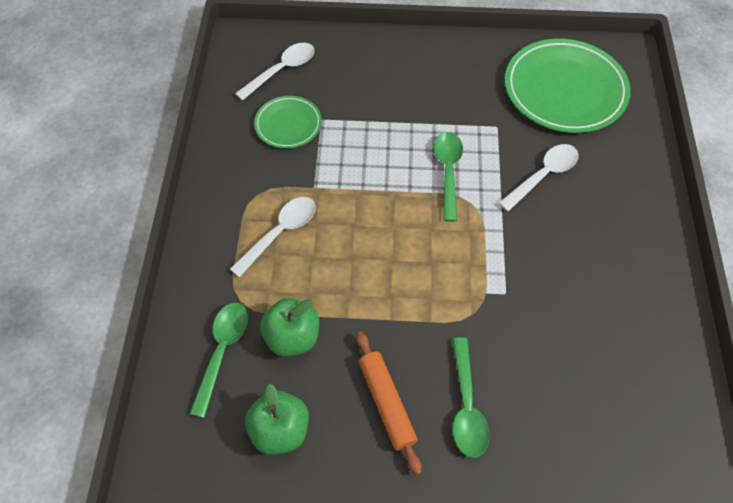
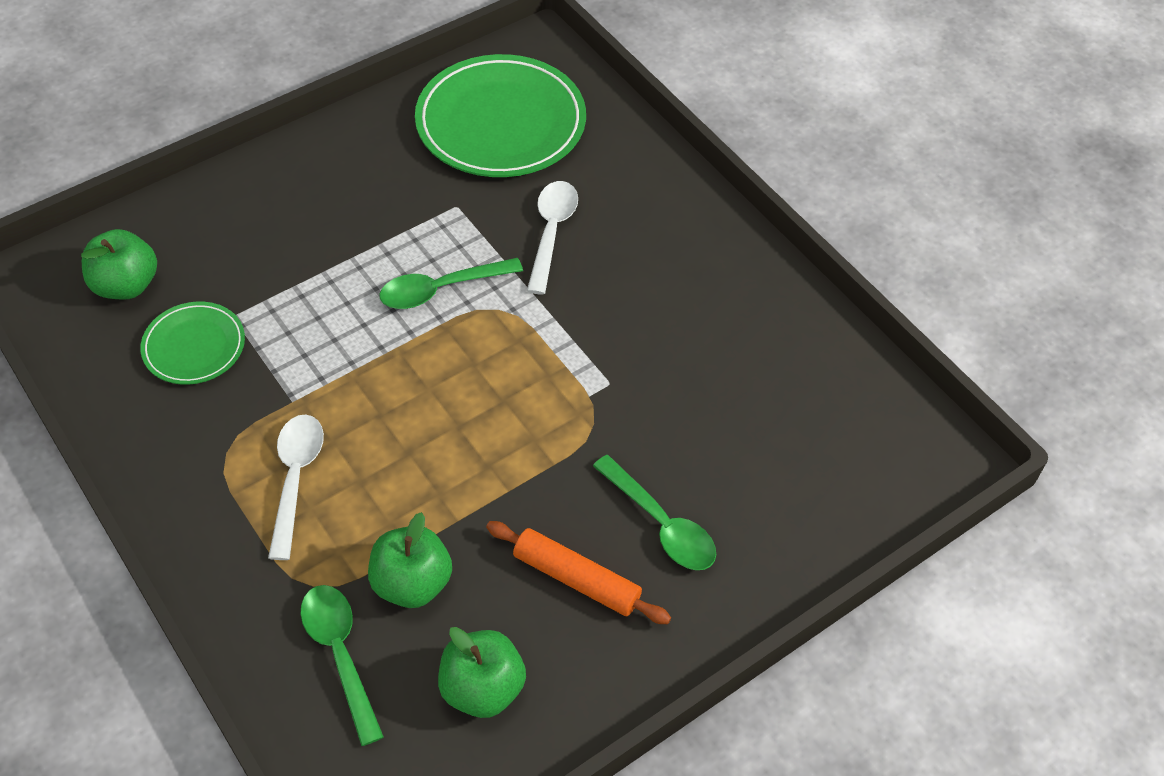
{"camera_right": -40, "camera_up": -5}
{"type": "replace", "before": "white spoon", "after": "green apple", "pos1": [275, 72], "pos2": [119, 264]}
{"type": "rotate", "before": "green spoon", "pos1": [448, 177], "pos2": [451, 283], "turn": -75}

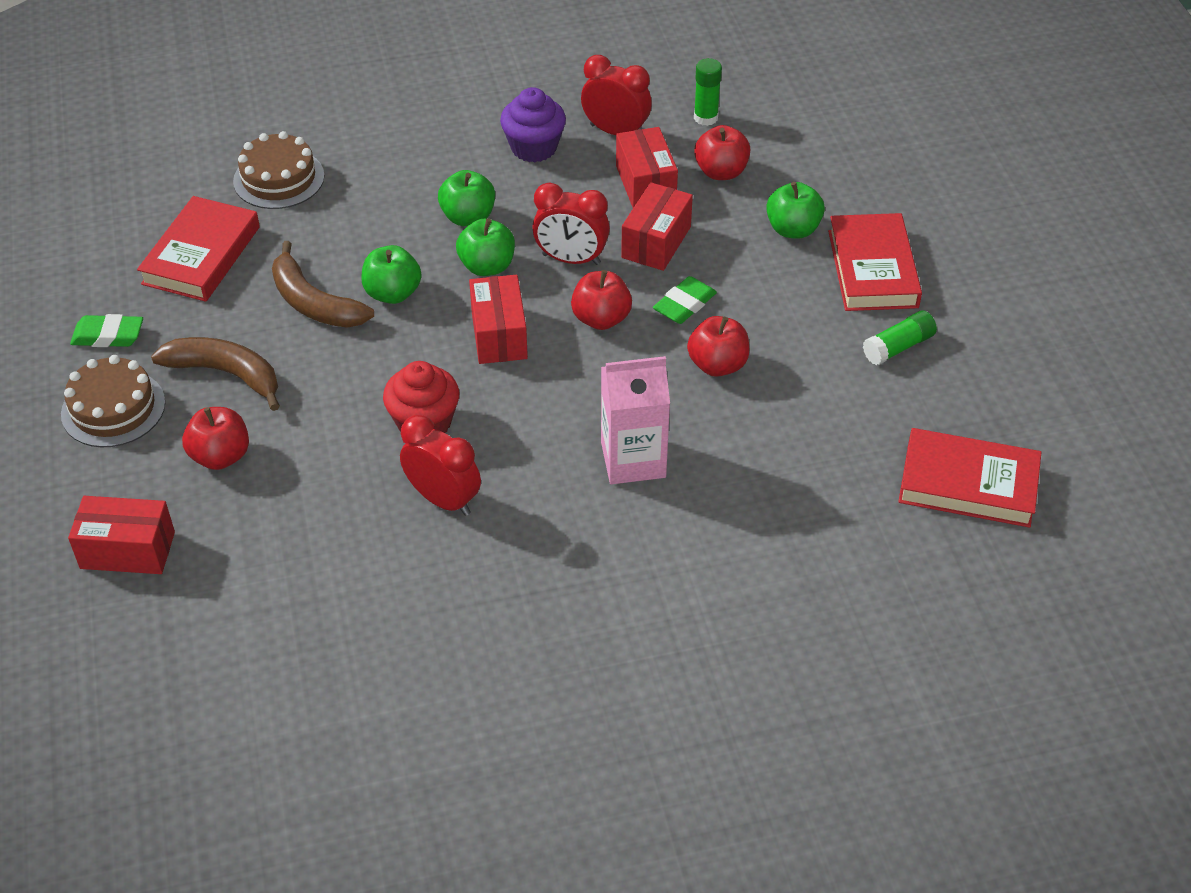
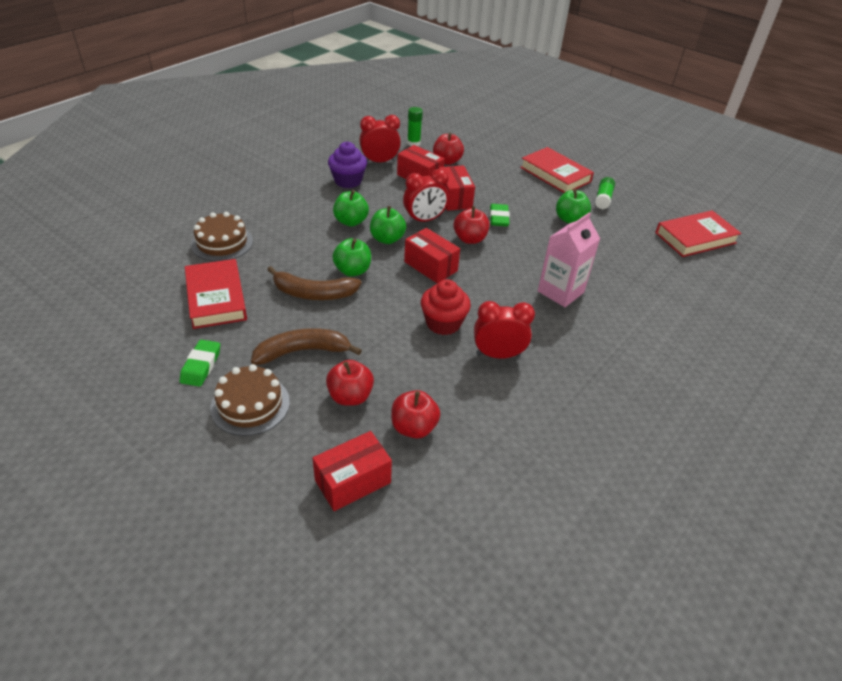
{"camera_right": -40, "camera_up": -5}
{"type": "rotate", "before": "green eraser", "pos1": [106, 330], "pos2": [199, 363], "turn": -45}
{"type": "move", "before": "red apple", "pos1": [718, 346], "pos2": [415, 414]}
{"type": "move", "before": "green apple", "pos1": [795, 210], "pos2": [573, 206]}

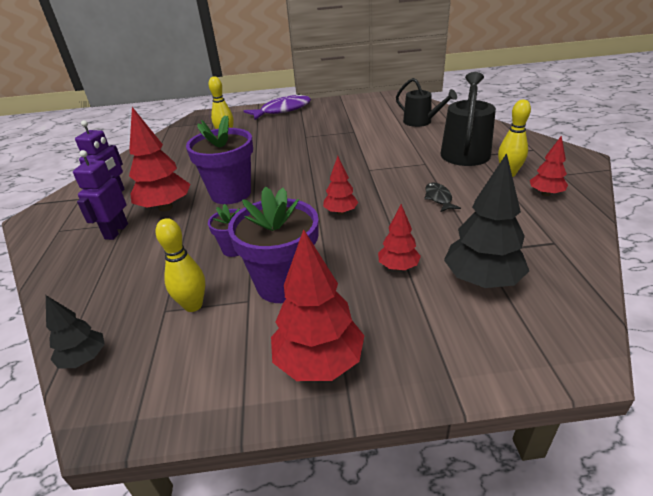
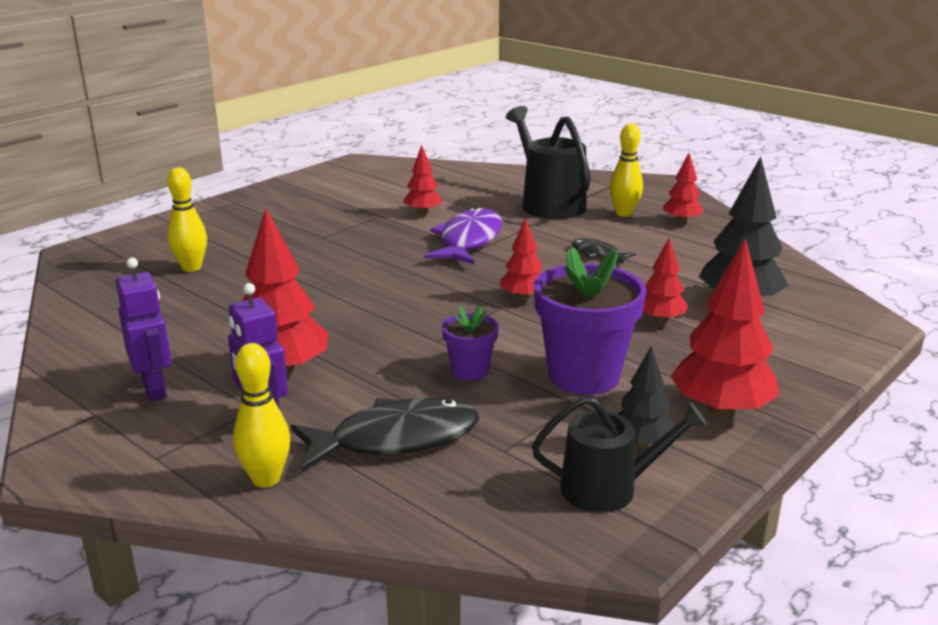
{"camera_right": -45, "camera_up": -10}
{"type": "move", "before": "black tree", "pos1": [75, 332], "pos2": [646, 397]}
{"type": "move", "before": "yellow bowling pin", "pos1": [180, 265], "pos2": [261, 415]}
{"type": "delete", "before": "purple flower pot", "pos1": [219, 160]}
{"type": "move", "before": "purple fish", "pos1": [277, 107], "pos2": [463, 236]}
{"type": "move", "before": "black watering can", "pos1": [426, 102], "pos2": [619, 454]}
{"type": "insert", "after": "black fish", "pos2": [385, 434]}
{"type": "insert", "after": "red tree", "pos2": [423, 180]}

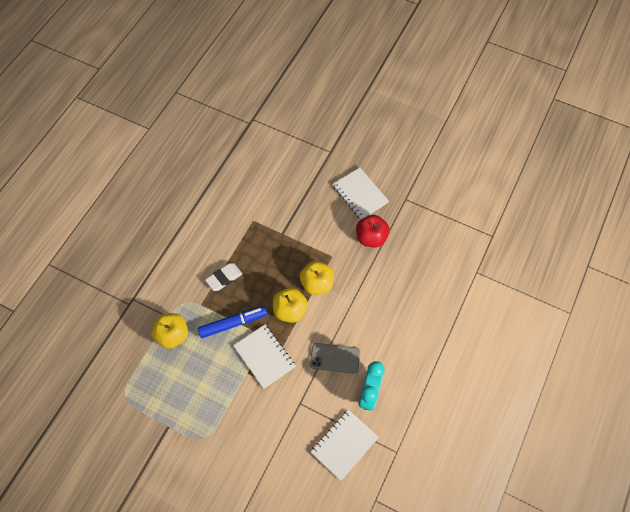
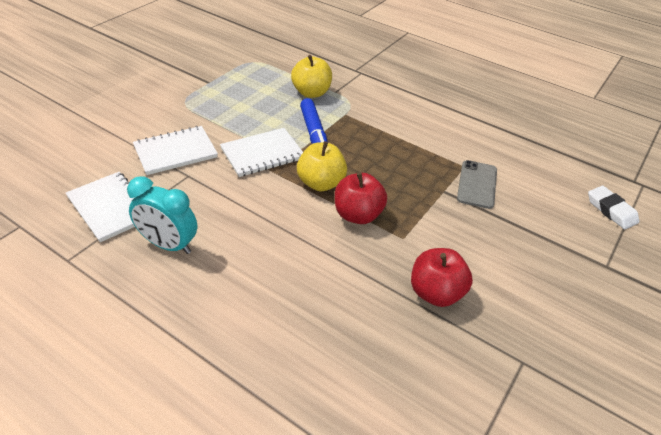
{"camera_right": 95, "camera_up": -20}
{"type": "move", "before": "white eraser", "pos1": [223, 277], "pos2": [613, 207]}
{"type": "recolor", "before": "yellow apple", "after": "red apple", "pos1": [317, 278], "pos2": [361, 198]}
{"type": "move", "before": "grey phone", "pos1": [335, 358], "pos2": [477, 184]}
{"type": "move", "before": "white notebook", "pos1": [360, 193], "pos2": [175, 150]}

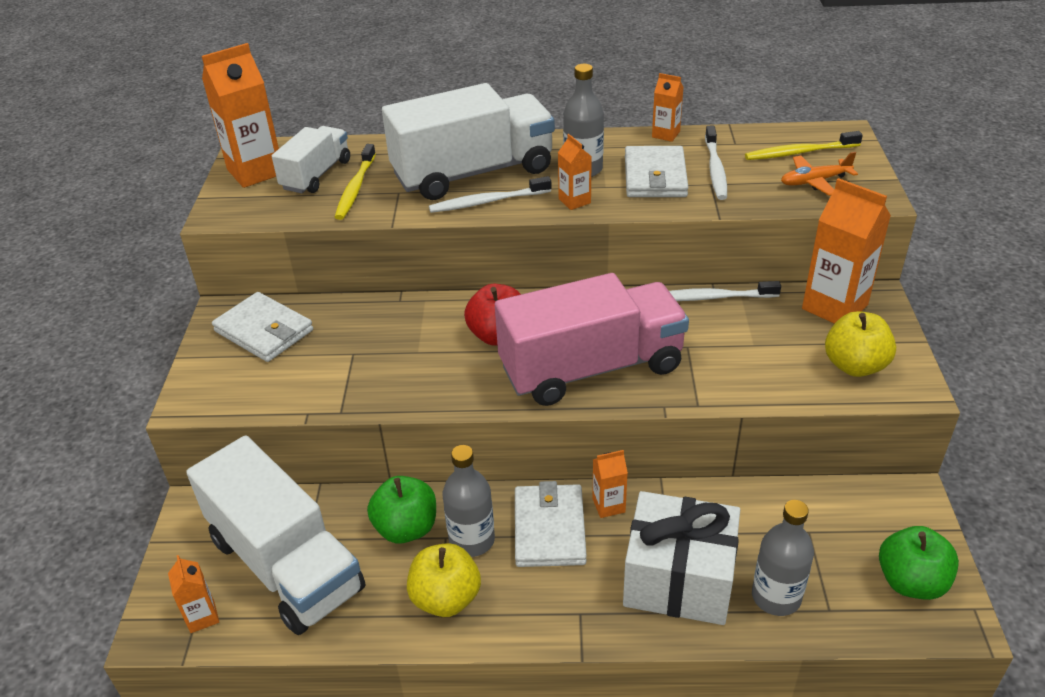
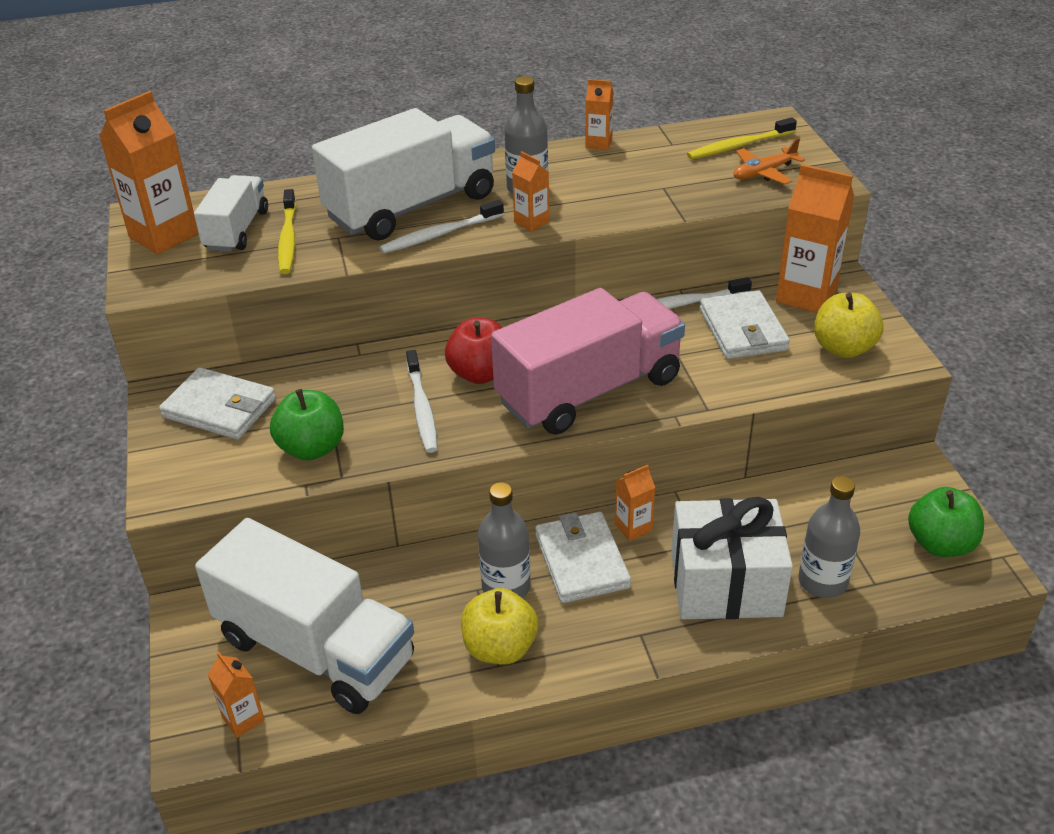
{"camera_right": -15, "camera_up": 0}
{"type": "move", "before": "green apple", "pos1": [401, 510], "pos2": [307, 425]}
{"type": "move", "before": "white wallet", "pos1": [657, 171], "pos2": [745, 325]}
{"type": "move", "before": "white toothbrush", "pos1": [716, 163], "pos2": [422, 401]}

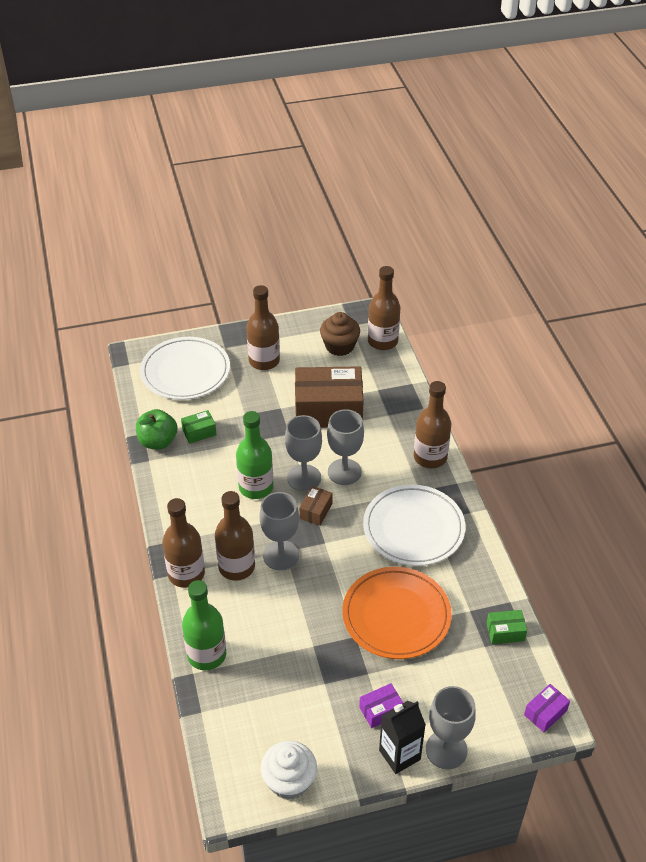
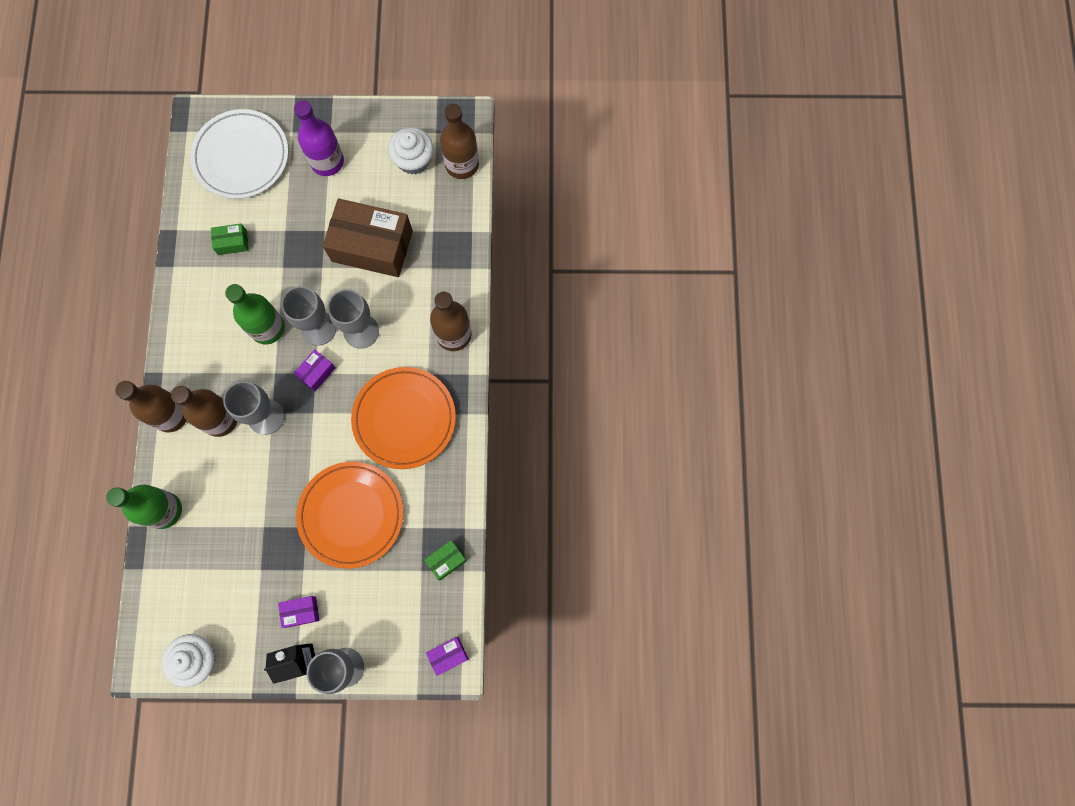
{"camera_right": 15, "camera_up": 30}
{"type": "delete", "before": "green apple", "pos1": [156, 429]}
{"type": "recolor", "before": "brown bottle", "after": "purple bottle", "pos1": [263, 327], "pos2": [319, 138]}
{"type": "recolor", "before": "brown box", "after": "purple box", "pos1": [316, 506], "pos2": [314, 370]}
{"type": "recolor", "before": "brown cupcake", "after": "white cupcake", "pos1": [340, 334], "pos2": [410, 151]}
{"type": "recolor", "before": "white plate", "after": "orange plate", "pos1": [414, 525], "pos2": [403, 418]}
{"type": "rotate", "before": "green box", "pos1": [506, 627], "pos2": [445, 560], "turn": -45}

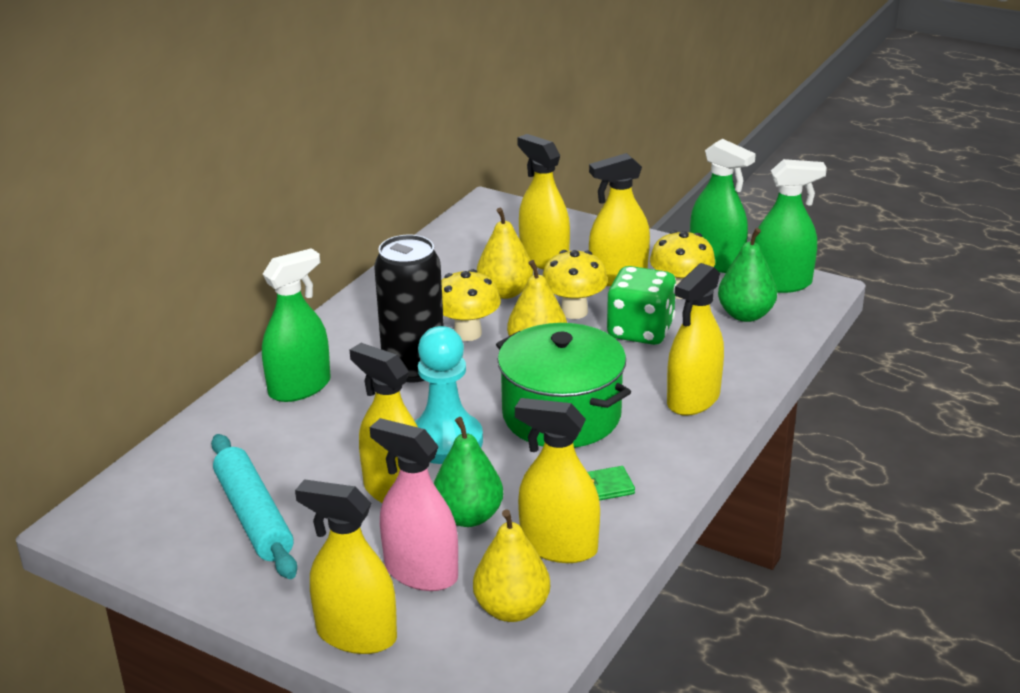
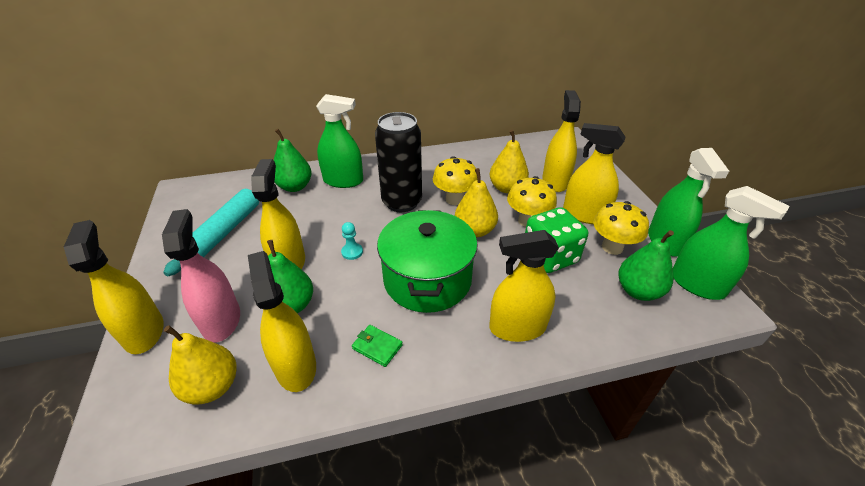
{"camera_right": 45, "camera_up": 10}
{"type": "resize", "before": "turquoise pawn", "pos1": [449, 395], "pos2": [352, 241], "scale": 0.42}
{"type": "insert", "after": "green pear", "pos2": [293, 160]}

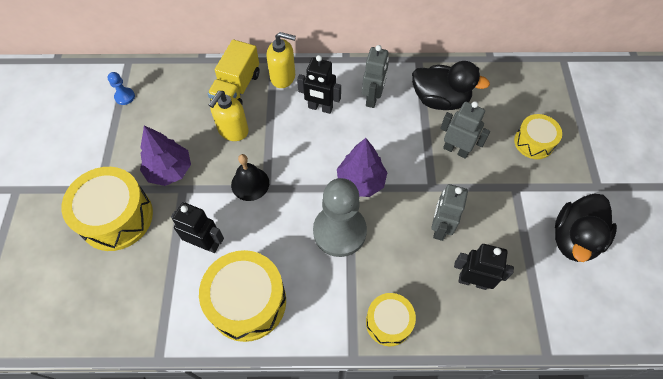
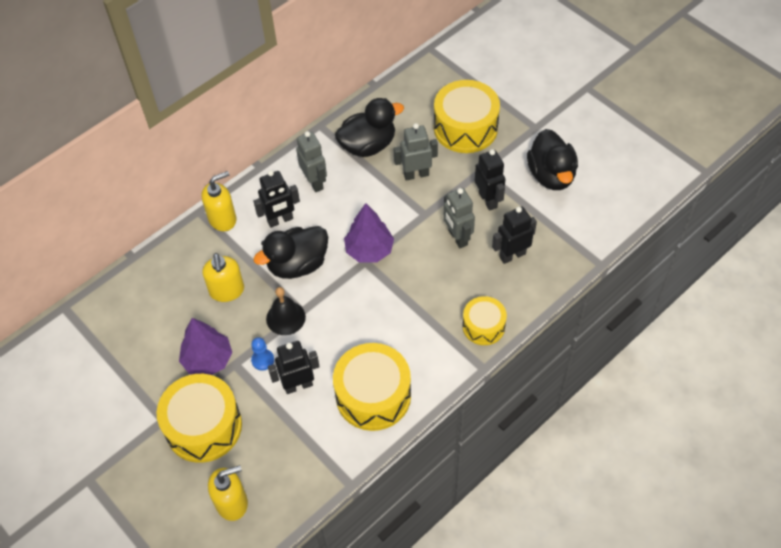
{"camera_right": -40, "camera_up": -5}
{"type": "move", "before": "blue pawn", "pos1": [121, 88], "pos2": [262, 354]}
{"type": "delete", "before": "yellow truck", "pos1": [233, 71]}
{"type": "delete", "before": "grey pawn", "pos1": [340, 217]}
{"type": "resize", "before": "yellow drum", "pos1": [538, 136], "pos2": [467, 116], "scale": 1.71}
{"type": "insert", "after": "yellow soap dispenser", "pos2": [228, 493]}
{"type": "insert", "after": "black duck", "pos2": [290, 252]}
{"type": "insert", "after": "black robot", "pos2": [490, 180]}

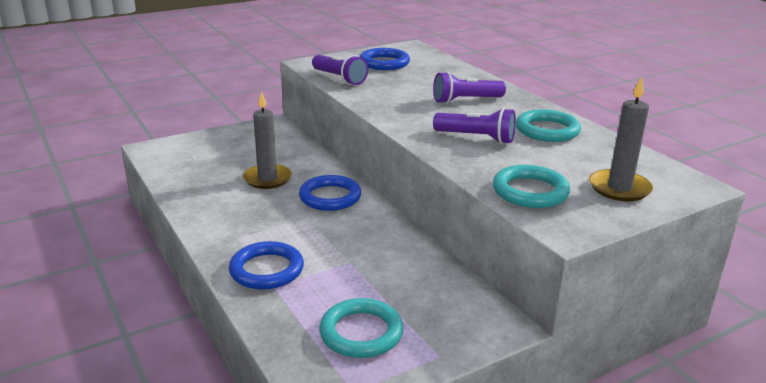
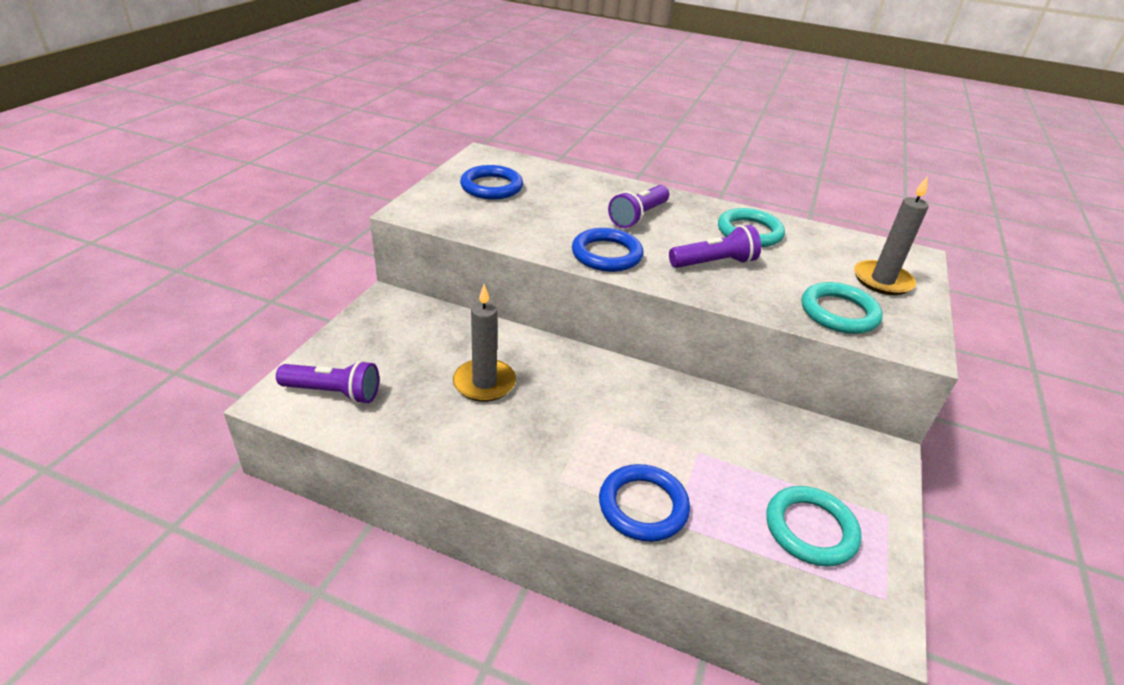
{"camera_right": -40, "camera_up": 10}
{"type": "move", "before": "blue ring", "pos1": [330, 193], "pos2": [607, 250]}
{"type": "move", "before": "purple flashlight", "pos1": [340, 70], "pos2": [327, 382]}

